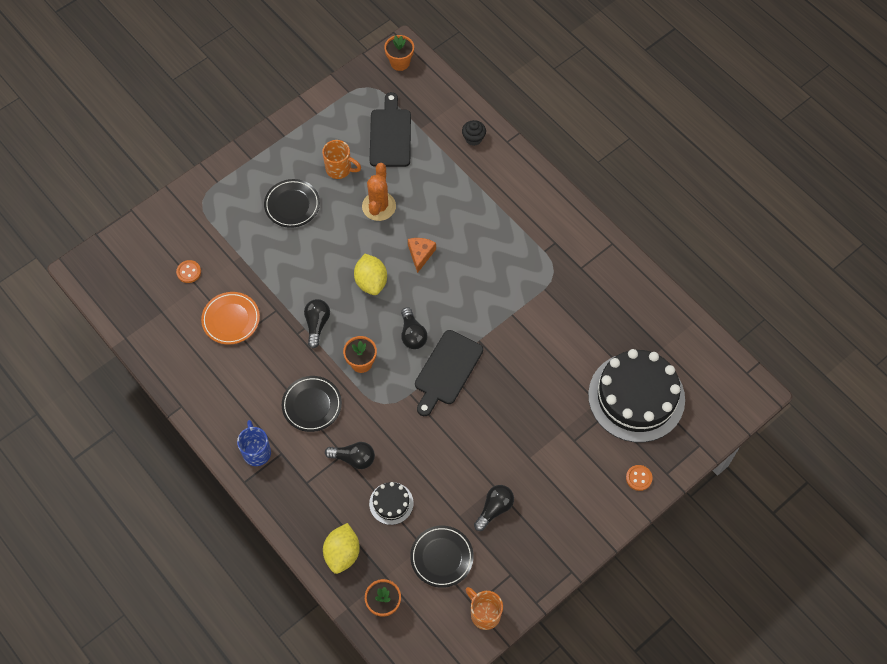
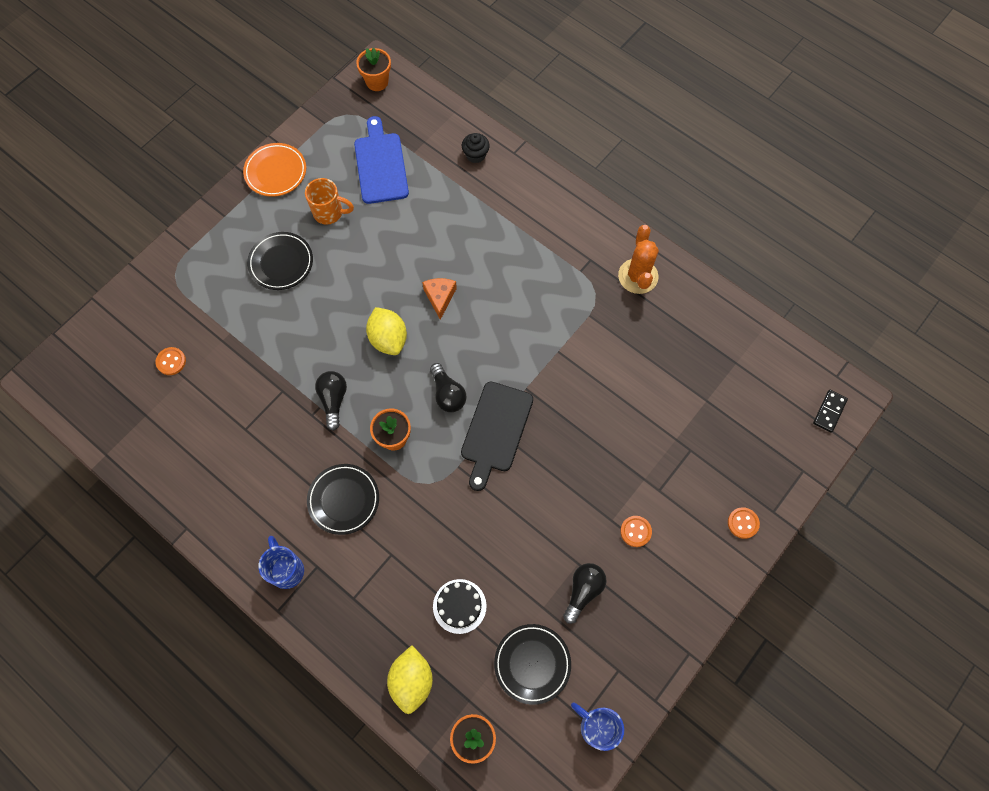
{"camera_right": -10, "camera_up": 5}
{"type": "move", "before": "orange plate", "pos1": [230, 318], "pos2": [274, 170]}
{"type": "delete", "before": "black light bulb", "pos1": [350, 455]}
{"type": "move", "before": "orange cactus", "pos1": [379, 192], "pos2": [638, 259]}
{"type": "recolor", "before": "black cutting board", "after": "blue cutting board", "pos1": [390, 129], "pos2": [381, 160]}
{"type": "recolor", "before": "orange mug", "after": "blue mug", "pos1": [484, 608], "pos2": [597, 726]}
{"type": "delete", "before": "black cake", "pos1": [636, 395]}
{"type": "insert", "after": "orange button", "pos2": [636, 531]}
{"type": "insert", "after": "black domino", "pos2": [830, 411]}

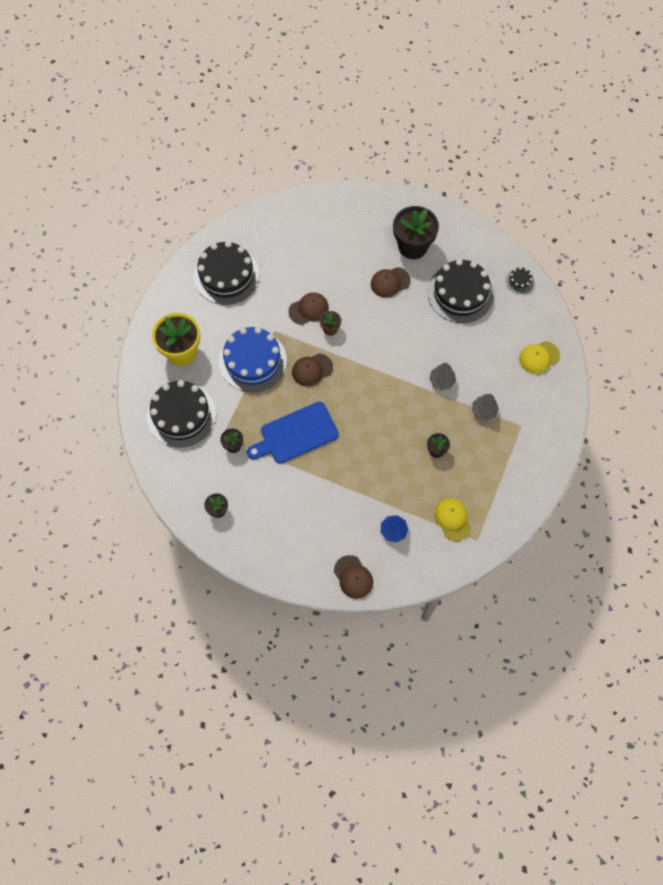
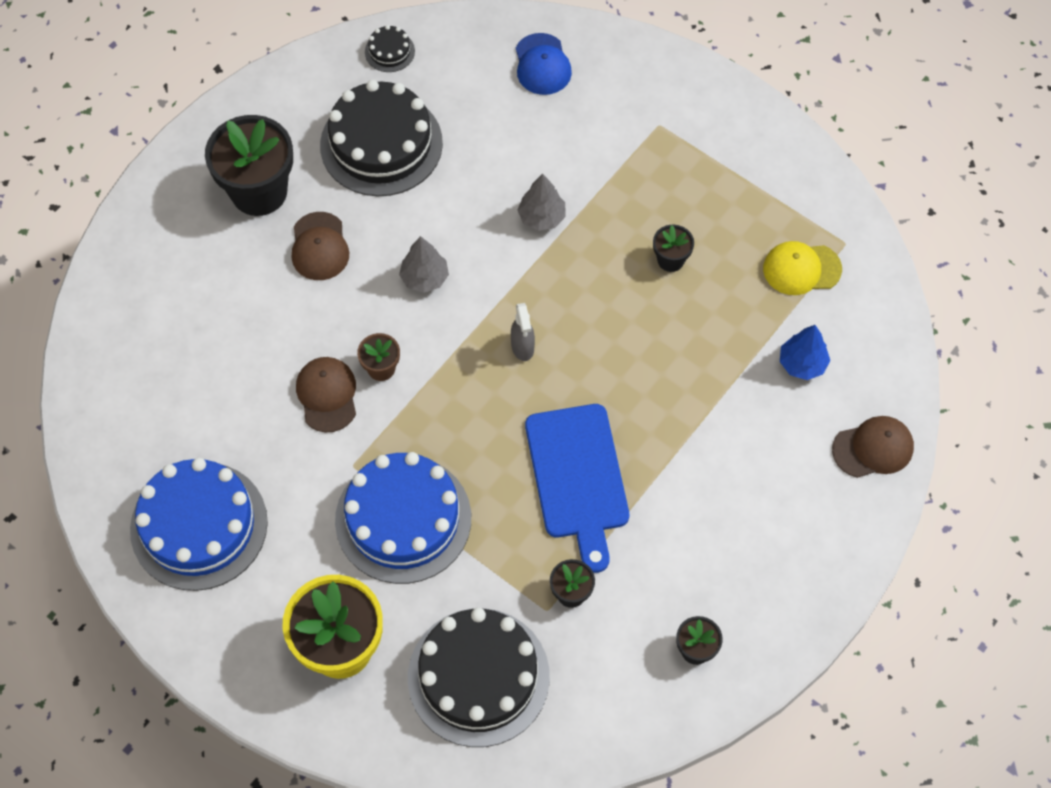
{"camera_right": -75, "camera_up": -5}
{"type": "recolor", "before": "black cake", "after": "blue cake", "pos1": [226, 273], "pos2": [199, 524]}
{"type": "delete", "before": "brown cap", "pos1": [312, 369]}
{"type": "move", "before": "grey tree", "pos1": [485, 407], "pos2": [424, 264]}
{"type": "recolor", "before": "yellow cap", "after": "blue cap", "pos1": [539, 357], "pos2": [544, 64]}
{"type": "insert", "after": "grey spray bottle", "pos2": [523, 332]}

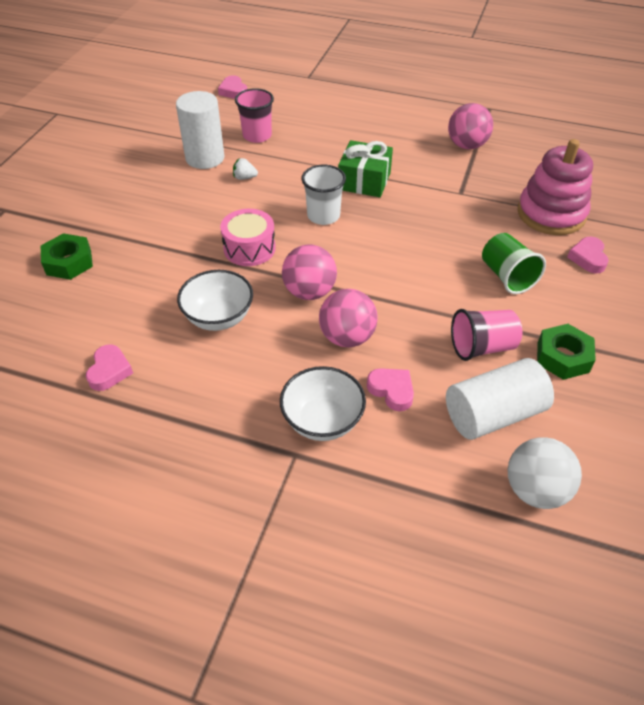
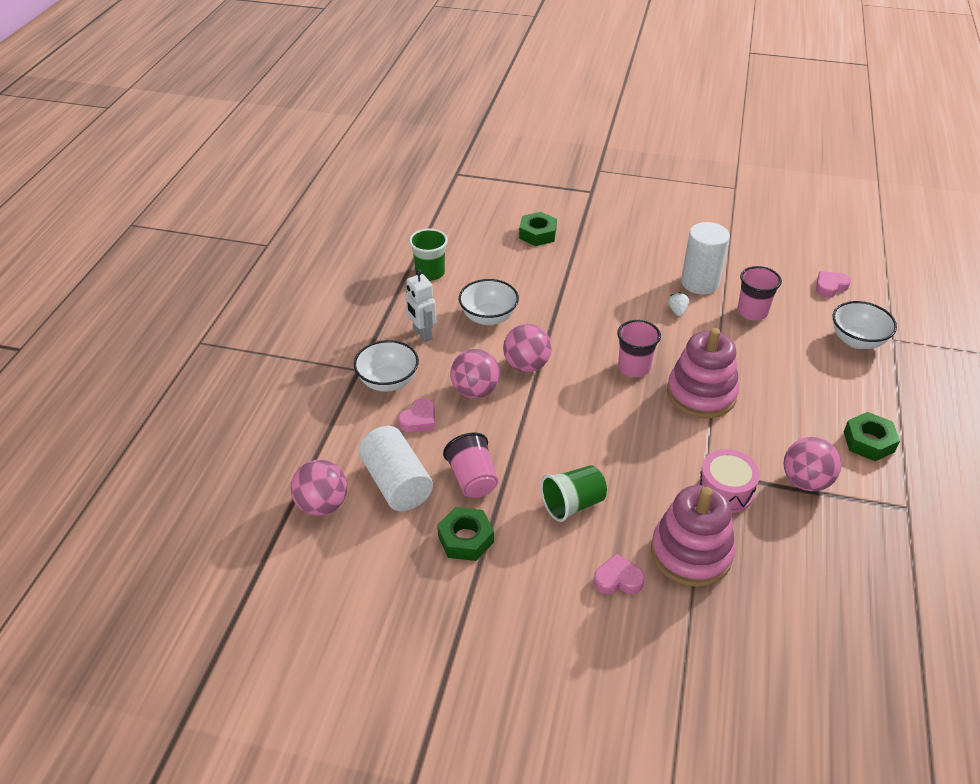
{"camera_right": 85, "camera_up": -5}
{"type": "replace", "before": "pink heart", "after": "green cup", "pos1": [109, 367], "pos2": [428, 255]}
{"type": "move", "before": "pink drum", "pos1": [248, 237], "pos2": [729, 481]}
{"type": "recolor", "before": "white cup", "after": "pink cup", "pos1": [324, 195], "pos2": [639, 348]}
{"type": "replace", "before": "green gift", "after": "pink stacking toy", "pos1": [365, 168], "pos2": [703, 373]}
{"type": "recolor", "before": "white ball", "after": "pink ball", "pos1": [545, 473], "pos2": [319, 488]}
{"type": "insert", "after": "white robot", "pos2": [421, 306]}
{"type": "insert", "after": "white bowl", "pos2": [865, 325]}
{"type": "insert", "after": "green nut", "pos2": [872, 436]}

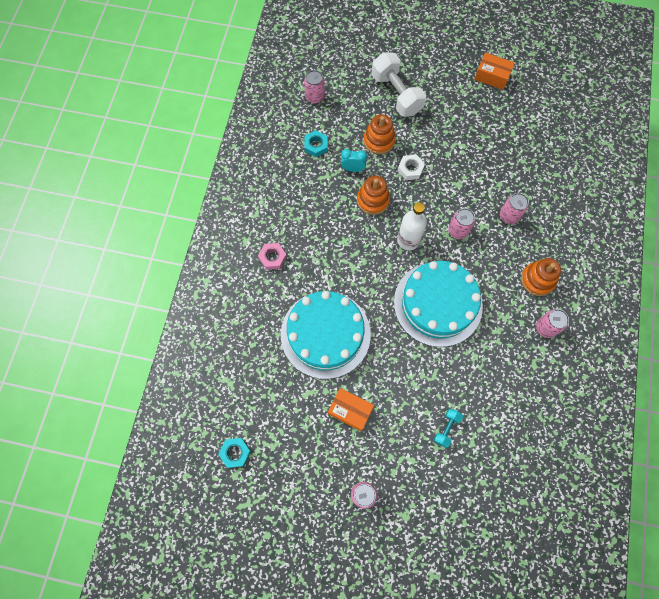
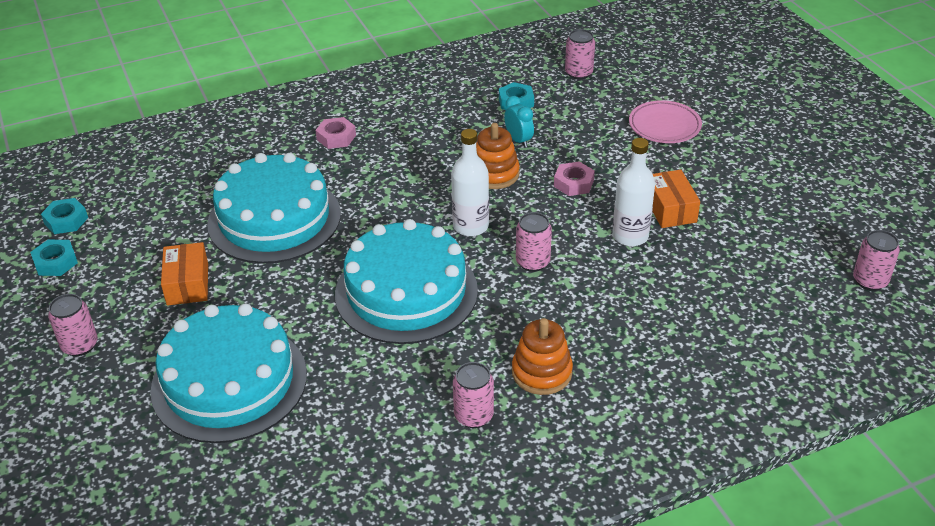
{"camera_right": 55, "camera_up": -30}
{"type": "delete", "before": "orange stacking toy", "pos1": [380, 134]}
{"type": "replace", "before": "white dumbbell", "after": "pink plate", "pos1": [399, 84], "pos2": [665, 121]}
{"type": "recolor", "before": "white nut", "after": "pink nut", "pos1": [411, 167], "pos2": [574, 178]}
{"type": "replace", "before": "turquoise dumbbell", "after": "turquoise cake", "pos1": [448, 428], "pos2": [228, 373]}
{"type": "move", "before": "orange box", "pos1": [494, 71], "pos2": [676, 199]}
{"type": "move", "before": "pink can", "pos1": [514, 208], "pos2": [876, 260]}
{"type": "insert", "after": "turquoise nut", "pos2": [54, 258]}
{"type": "insert", "after": "white bottle", "pos2": [633, 192]}

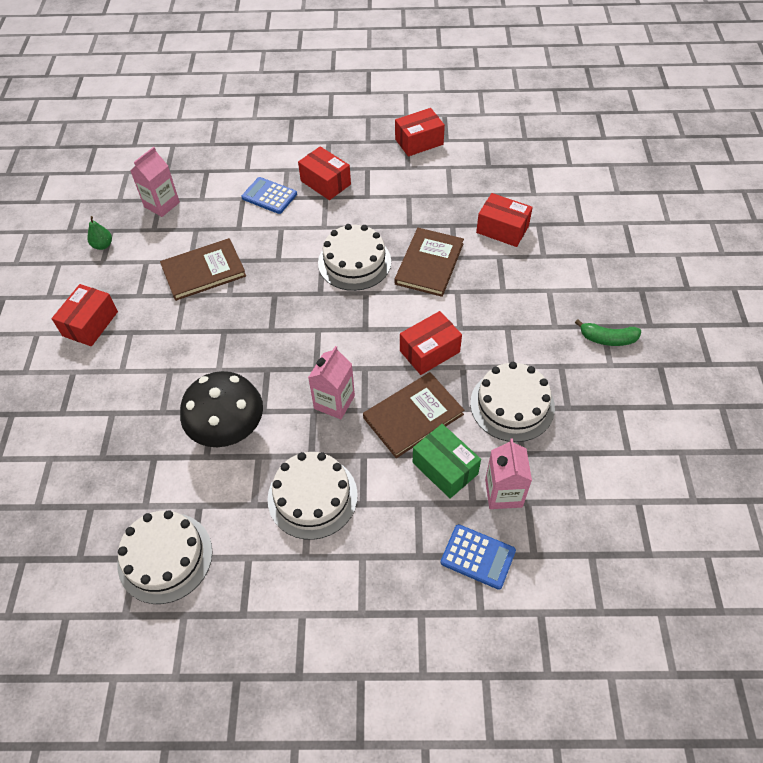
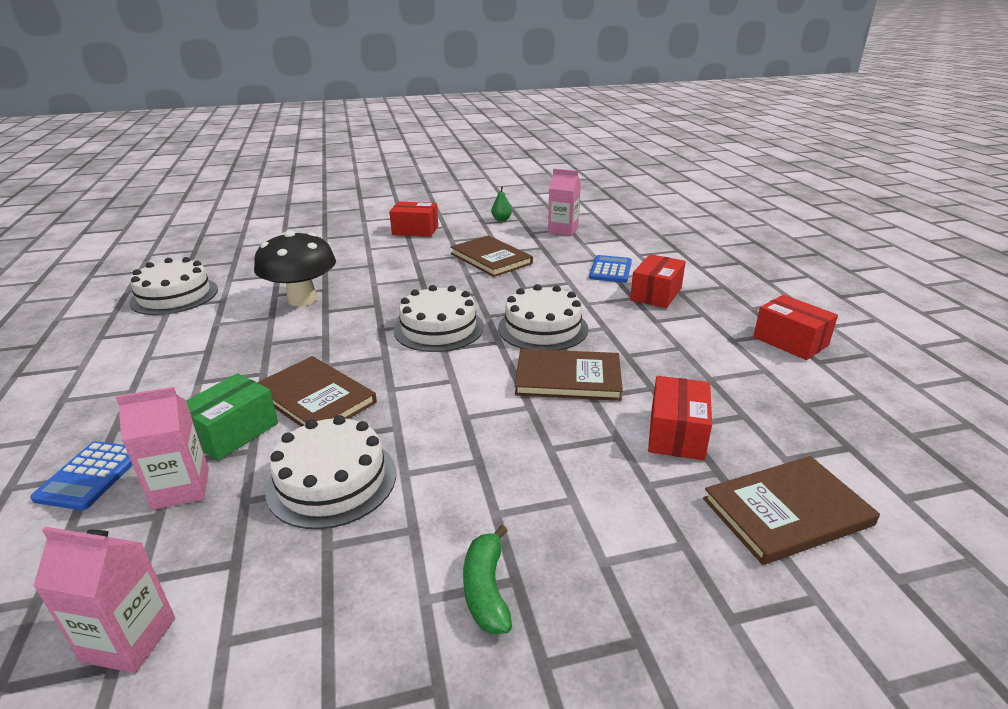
{"camera_right": 75, "camera_up": -25}
{"type": "move", "before": "white cake", "pos1": [312, 496], "pos2": [439, 318]}
{"type": "move", "before": "pink carton", "pos1": [331, 382], "pos2": [104, 600]}
{"type": "delete", "before": "red box", "pos1": [431, 343]}
{"type": "insert", "after": "brown book", "pos2": [791, 510]}

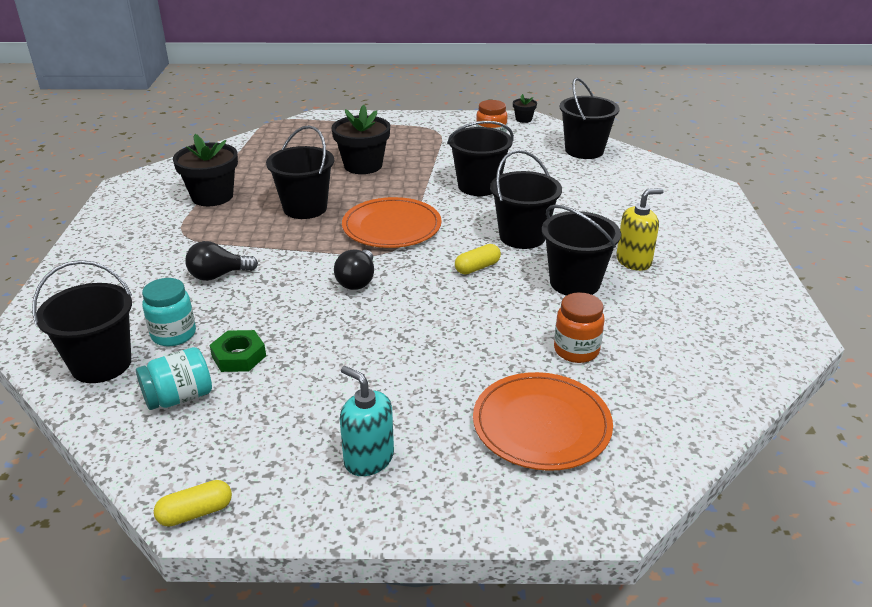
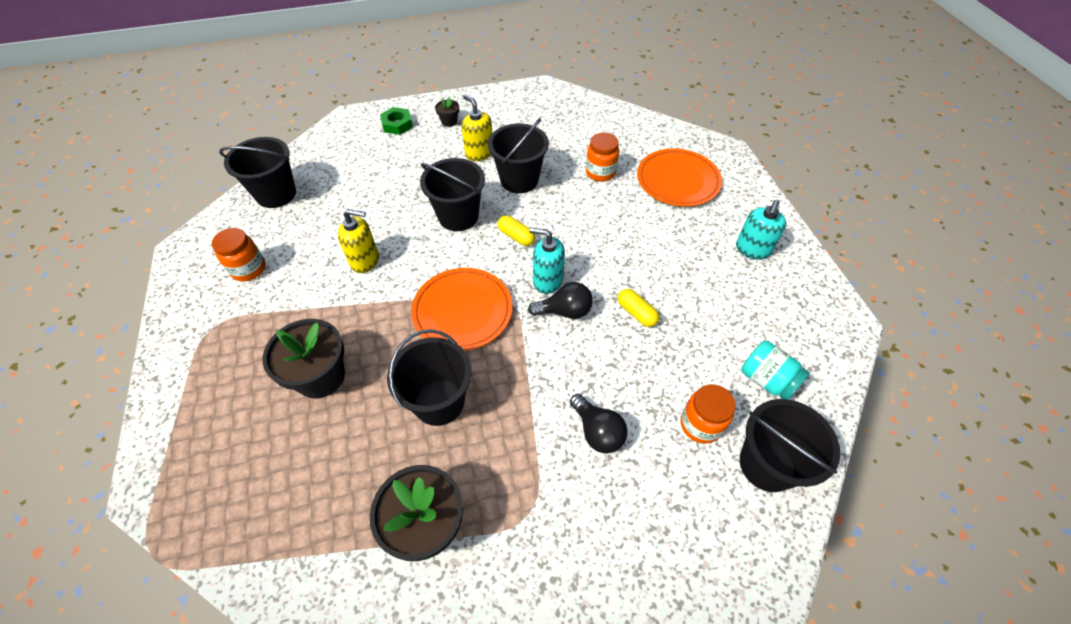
{"camera_right": -105, "camera_up": 20}
{"type": "recolor", "before": "turquoise jar", "after": "orange jar", "pos1": [169, 312], "pos2": [708, 414]}
{"type": "move", "before": "yellow capsule", "pos1": [193, 503], "pos2": [638, 308]}
{"type": "move", "before": "green nut", "pos1": [238, 351], "pos2": [396, 121]}
{"type": "replace", "before": "black bucket", "after": "yellow soap dispenser", "pos1": [480, 158], "pos2": [358, 241]}
{"type": "move", "before": "black flower pot", "pos1": [525, 108], "pos2": [447, 112]}
{"type": "insert", "after": "turquoise soap dispenser", "pos2": [547, 261]}

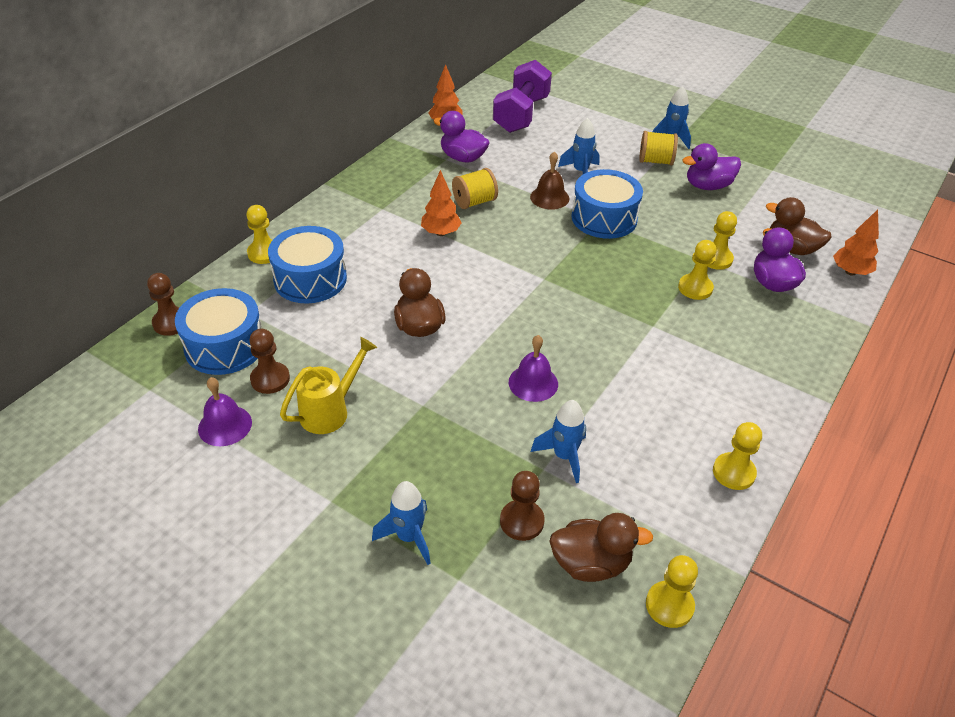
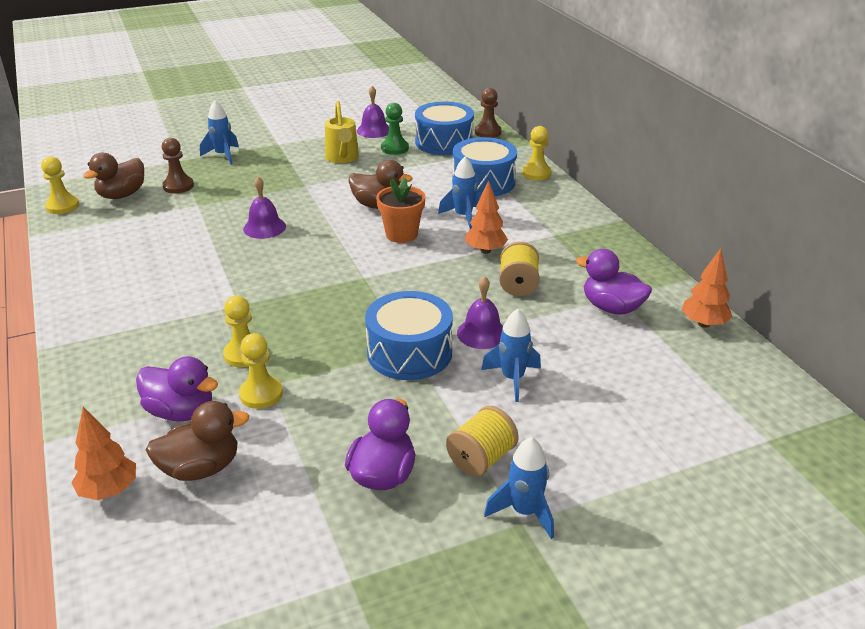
{"camera_right": 125, "camera_up": -10}
{"type": "recolor", "before": "brown pawn", "after": "green pawn", "pos1": [269, 361], "pos2": [395, 129]}
{"type": "rotate", "before": "purple duck", "pos1": [461, 137], "pos2": [614, 282], "turn": -120}
{"type": "delete", "before": "purple dumbbell", "pos1": [522, 96]}
{"type": "recolor", "before": "brown bell", "after": "purple bell", "pos1": [549, 181], "pos2": [480, 312]}
{"type": "move", "before": "blue rocket", "pos1": [558, 441], "pos2": [459, 193]}
{"type": "delete", "before": "yellow pawn", "pos1": [737, 456]}
{"type": "insert", "after": "orange flower pot", "pos2": [401, 210]}

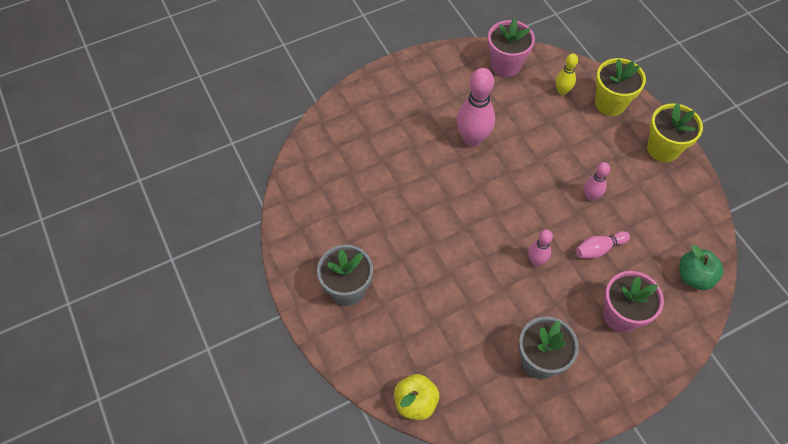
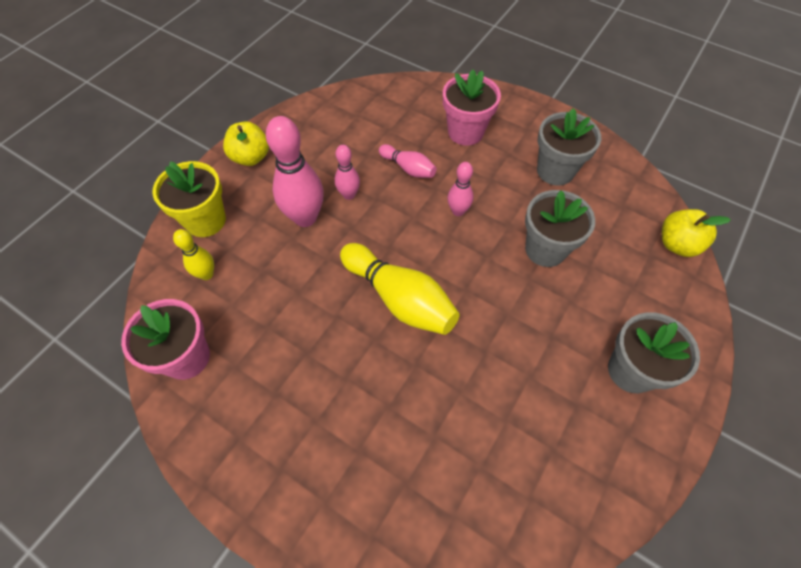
{"camera_right": -120, "camera_up": 0}
{"type": "move", "before": "pink bowling pin", "pos1": [476, 107], "pos2": [295, 171]}
{"type": "replace", "before": "yellow flower pot", "after": "yellow apple", "pos1": [675, 132], "pos2": [246, 143]}
{"type": "delete", "before": "green apple", "pos1": [701, 267]}
{"type": "insert", "after": "yellow bowling pin", "pos2": [400, 289]}
{"type": "insert", "after": "grey flower pot", "pos2": [560, 228]}

